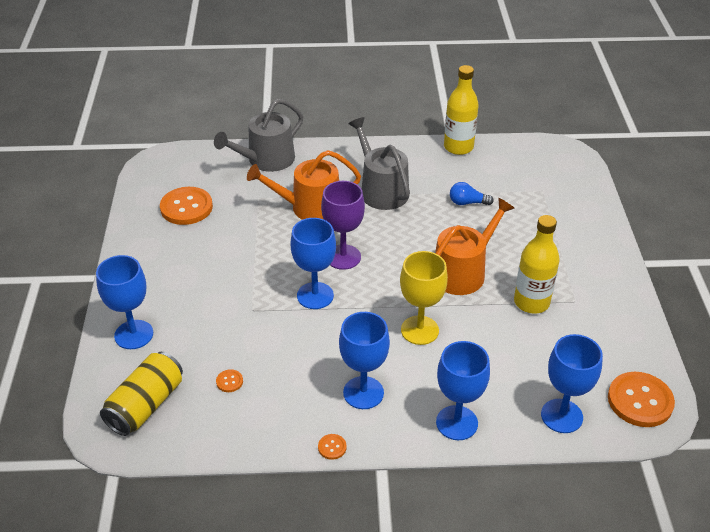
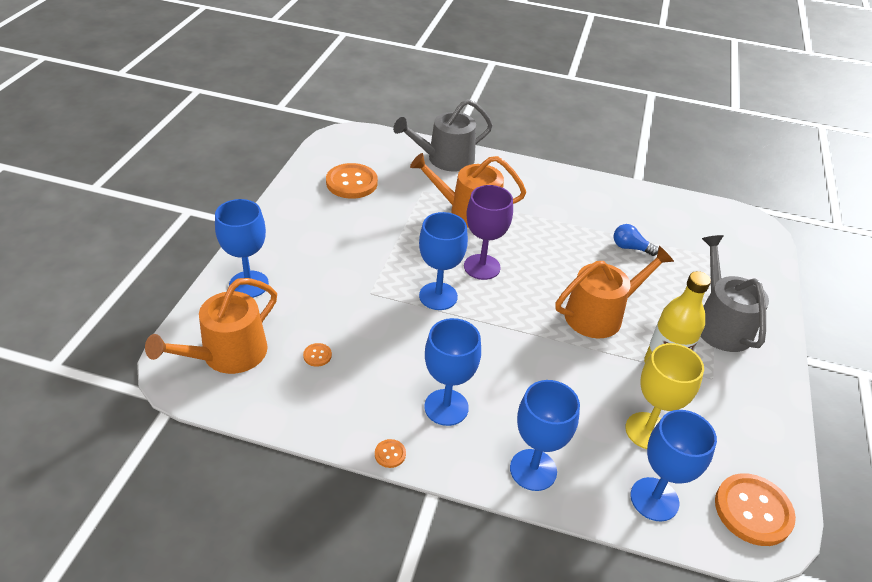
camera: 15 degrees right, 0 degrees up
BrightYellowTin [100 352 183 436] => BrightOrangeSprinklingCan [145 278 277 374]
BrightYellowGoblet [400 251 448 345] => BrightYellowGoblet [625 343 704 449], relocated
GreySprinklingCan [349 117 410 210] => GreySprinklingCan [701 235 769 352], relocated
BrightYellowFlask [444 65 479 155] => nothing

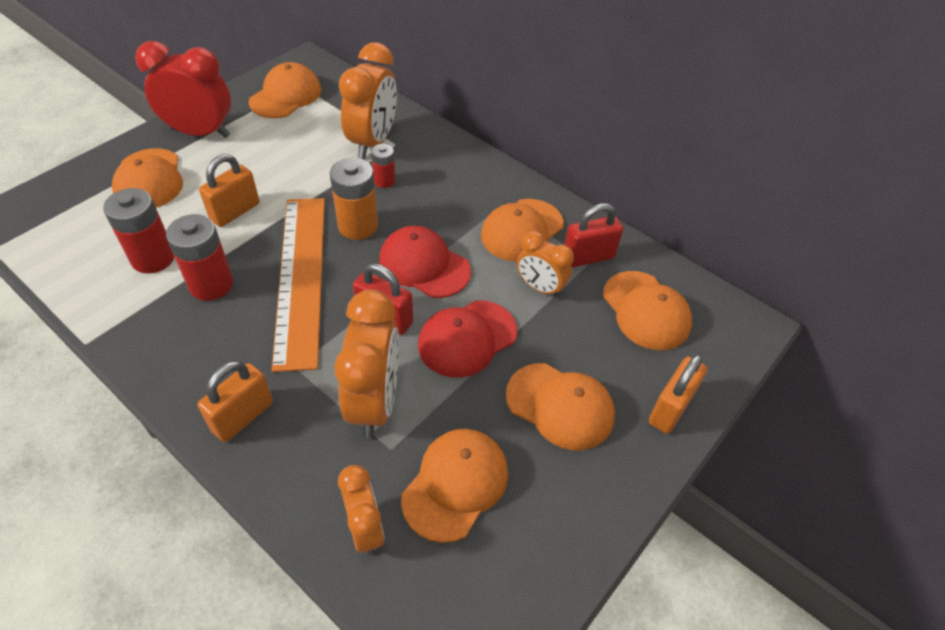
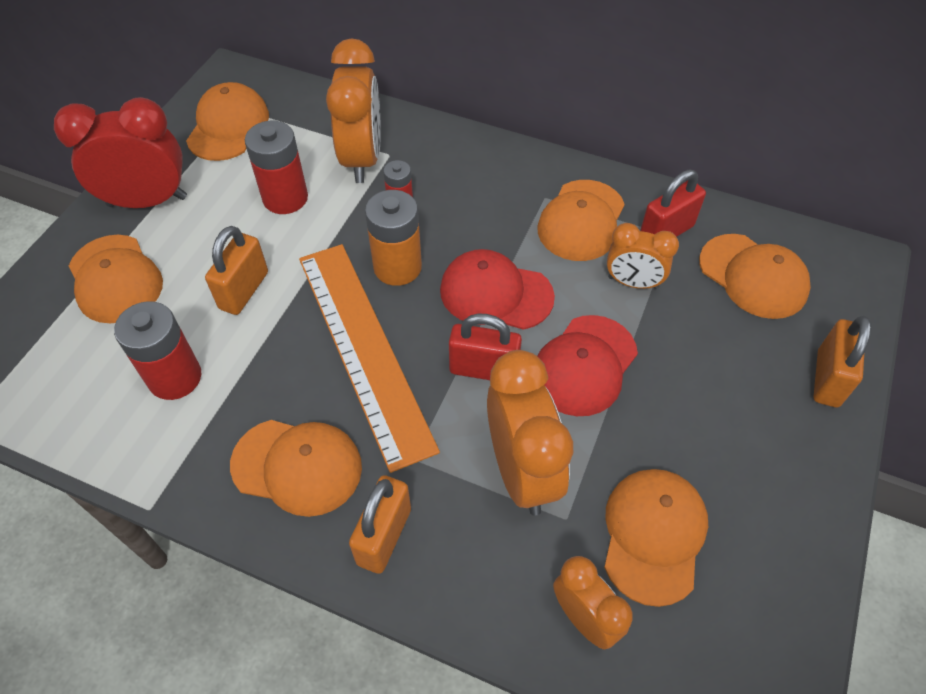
camera: 15 degrees left, 5 degrees up
BrightOrangeBaseballCap [506 363 615 451] => BrightOrangeBaseballCap [230 420 362 517], relocated
RedPowerCell [166 214 233 301] => RedPowerCell [245 121 308 214], relocated

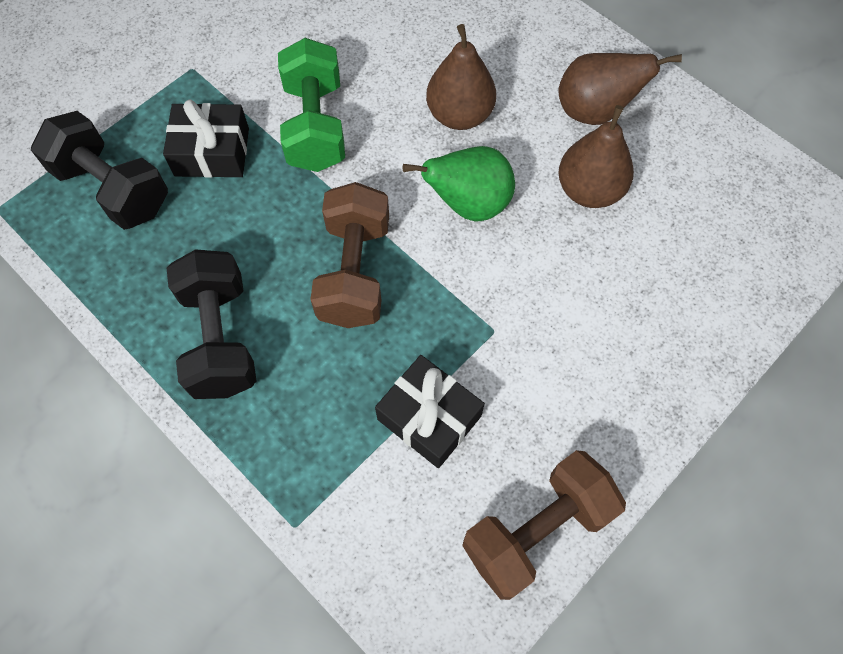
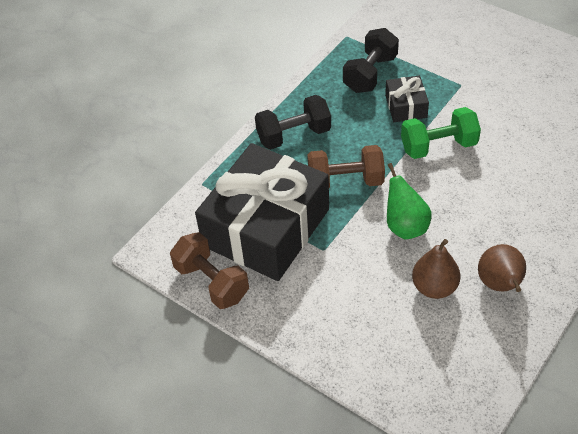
camera: 85 degrees right, 15 degrees down
JetBlackWrappedGift [375 355 485 468] => JetBlackWrappedGift [195 143 329 281], x2.34
BrownPearFruit [426 24 496 130] => nothing

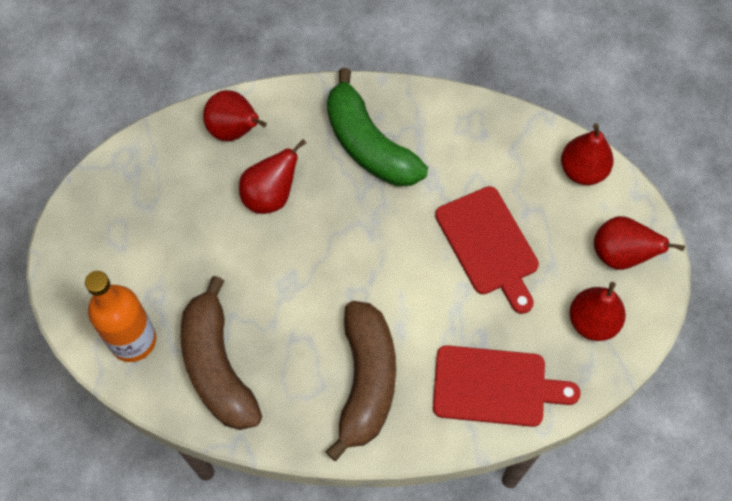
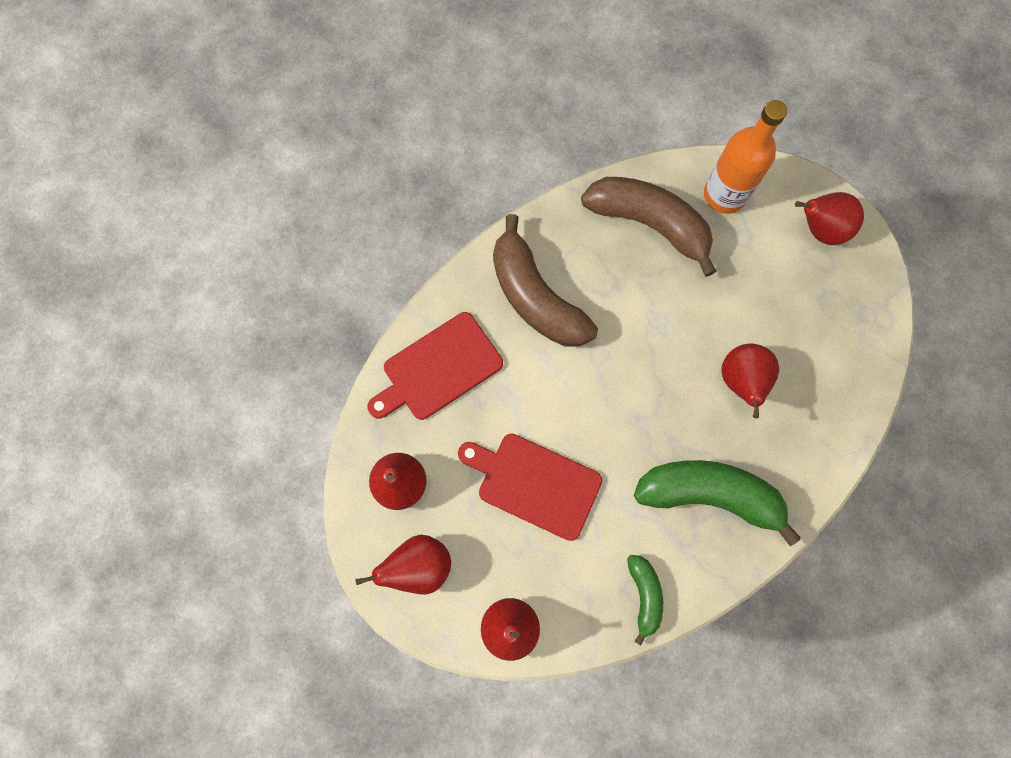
camera: 140 degrees right, 10 degrees up
nothing => EmeraldBanana [627 555 663 646]
RedPearFruit [203 90 267 141] => RedPearFruit [795 192 864 245], relocated

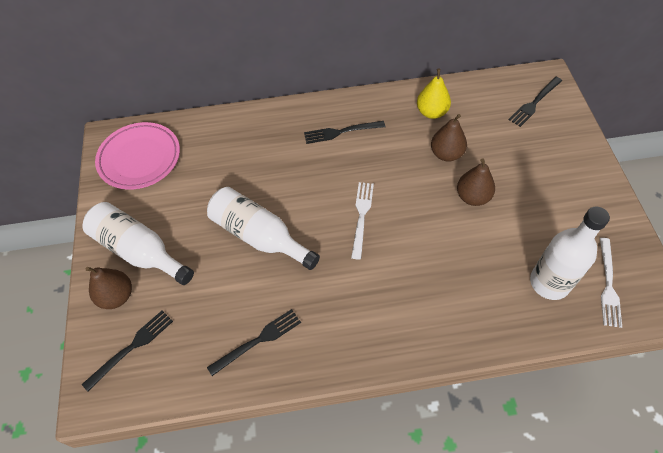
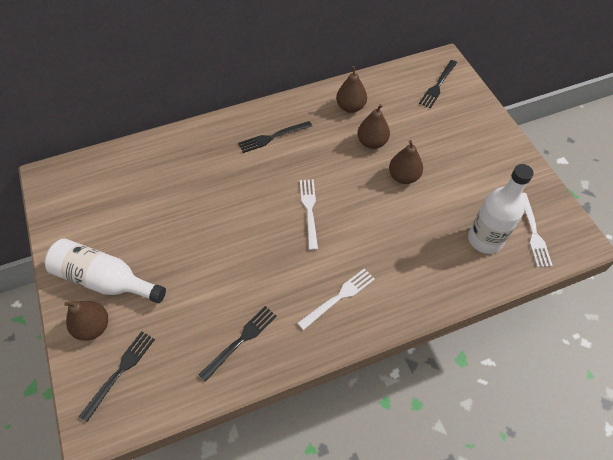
camera: 15 degrees left, 0 degrees up
nothing => SnowWhiteFork [298 268 375 330]
BrightYellowPearFruit [417 68 451 119] => BrownPearFruit [336 66 367 113]
RosePinkPlate [95 122 180 190] => nothing
SnowWhiteFlask [207 187 320 270] => nothing

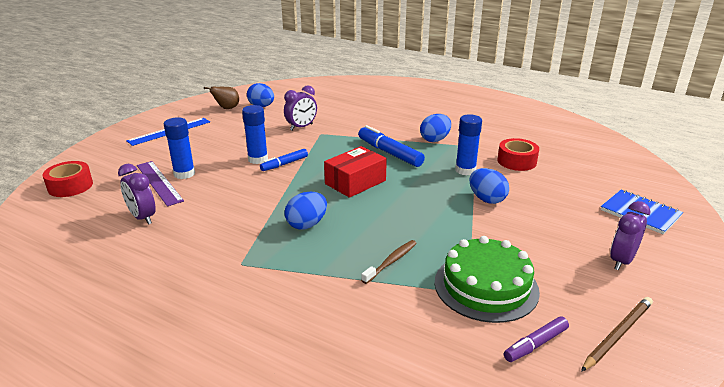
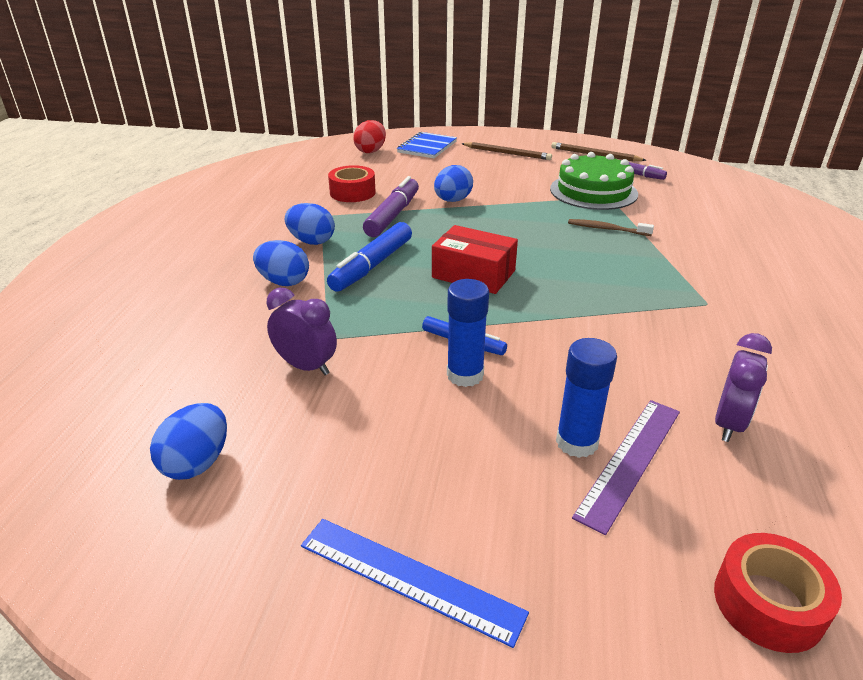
camera: 110 degrees left, 5 degrees up
RoyalBlueToyEgg [284 192 327 229] => RoyalBlueToyEgg [253 240 309 286], relocated
nothing => RedToyEgg [353 120 386 153]
RoyalBlueStickOfGlue [455 114 482 175] => PurpleMarker [363 176 419 237]
PurpleBedsideClock [610 201 650 271] => BrownPencil [461 142 552 160]
BrownPearFruit [204 86 239 109] => nothing

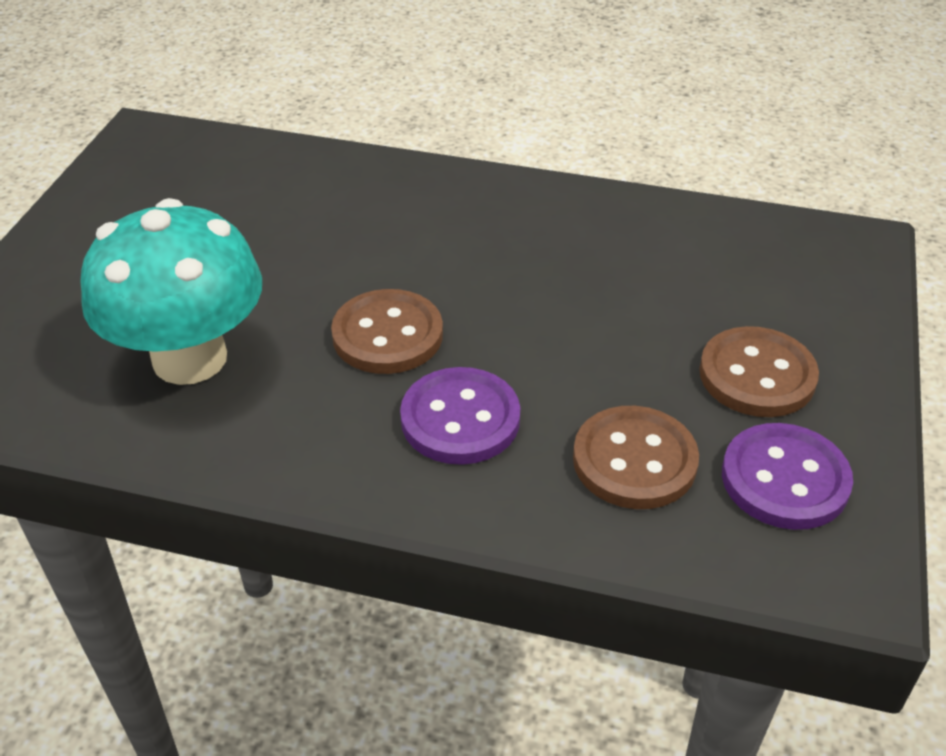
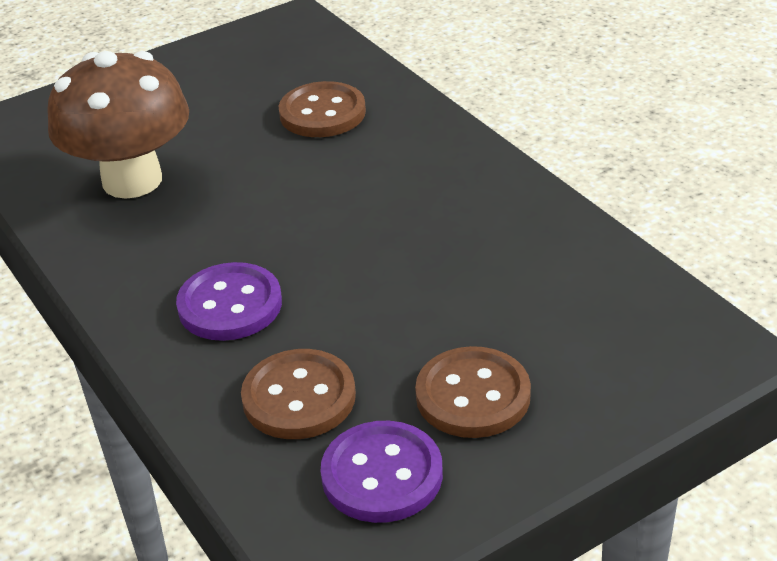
camera: 45 degrees right, 5 degrees down
TurquoiseToadstool [80 198 262 385] => BrownToadstool [47 51 189 199]
BrownSewingButton [331 289 443 374] => BrownSewingButton [279 81 366 137], relocated

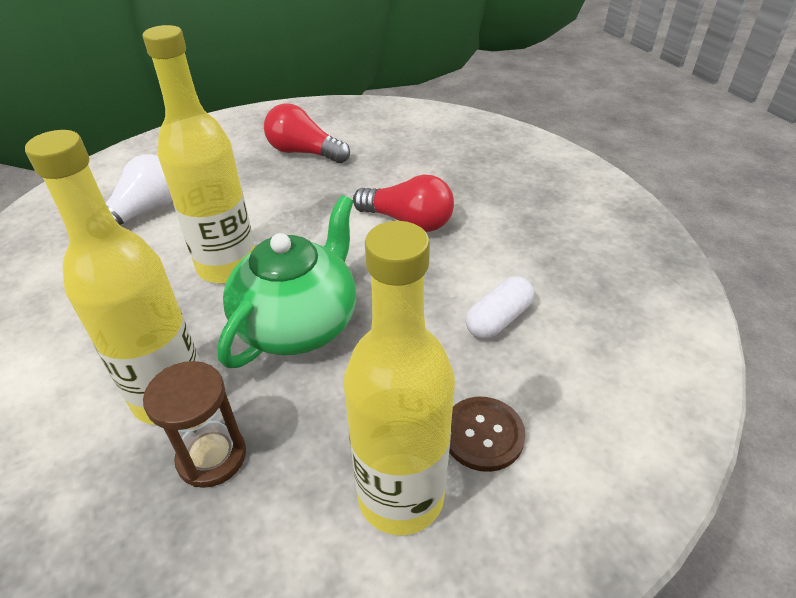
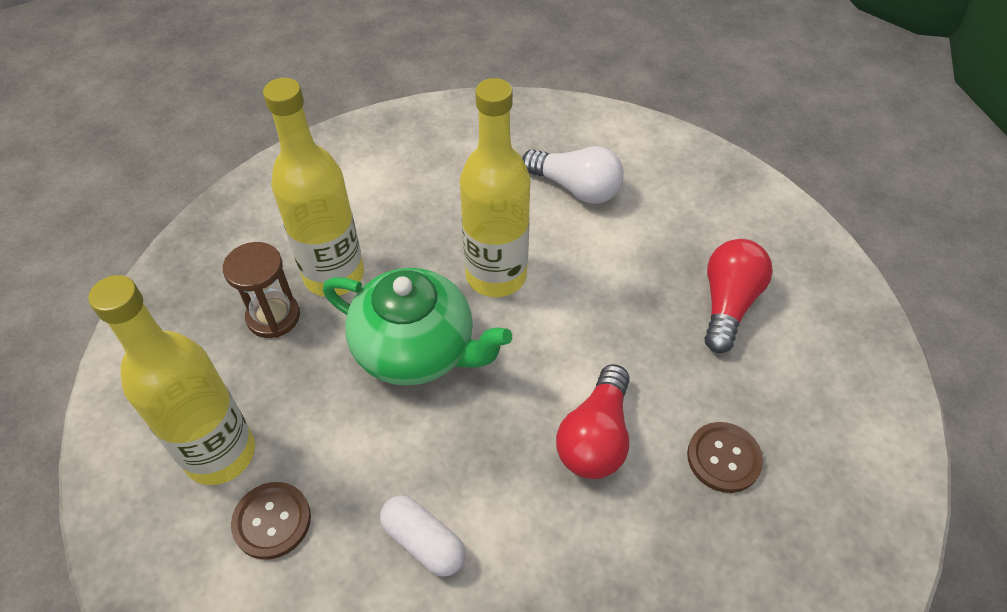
camera: 85 degrees right, 10 degrees up
nothing => BrownSewingButton [687 422 763 493]

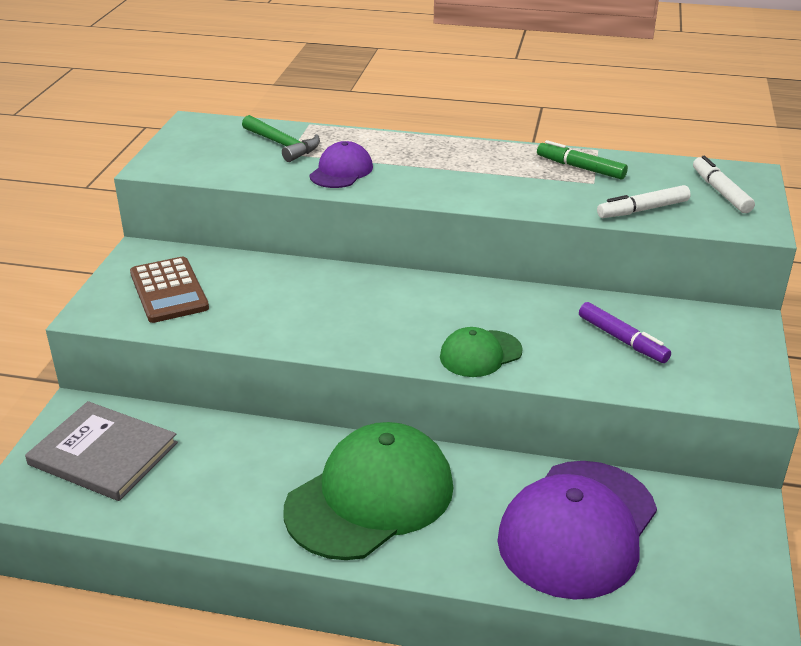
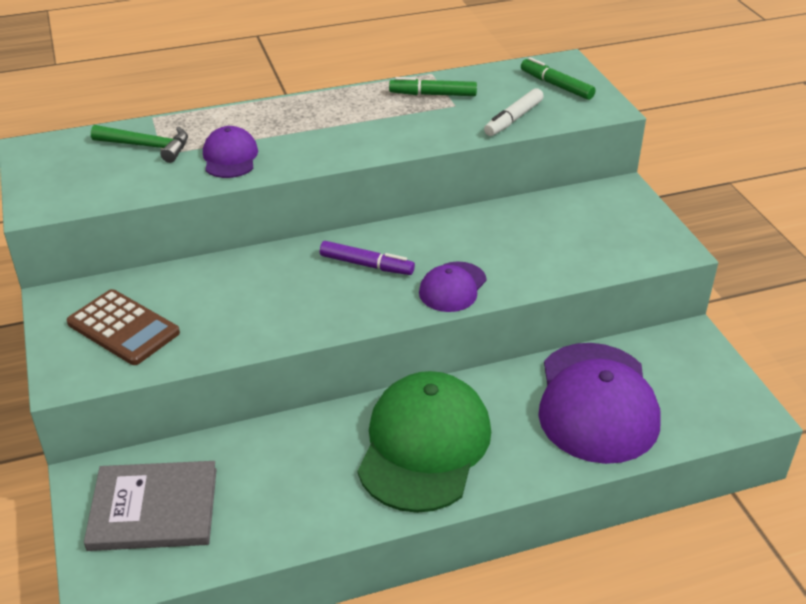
camera: 30 degrees left, 5 degrees up
PurpleMarker [579 302 671 363] => PurpleMarker [320 241 415 275], relocated
EmeraldBaseballCap [440 327 523 377] => PurpleBaseballCap [419 261 487 312]
SnowWhiteMarker [693 156 755 213] => EmeraldMarker [521 57 596 100]

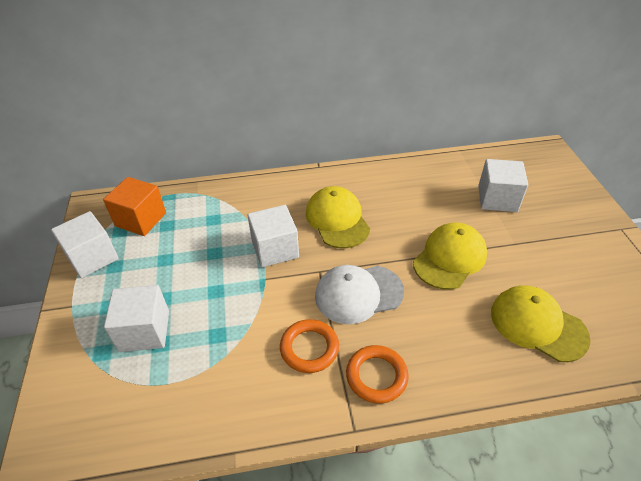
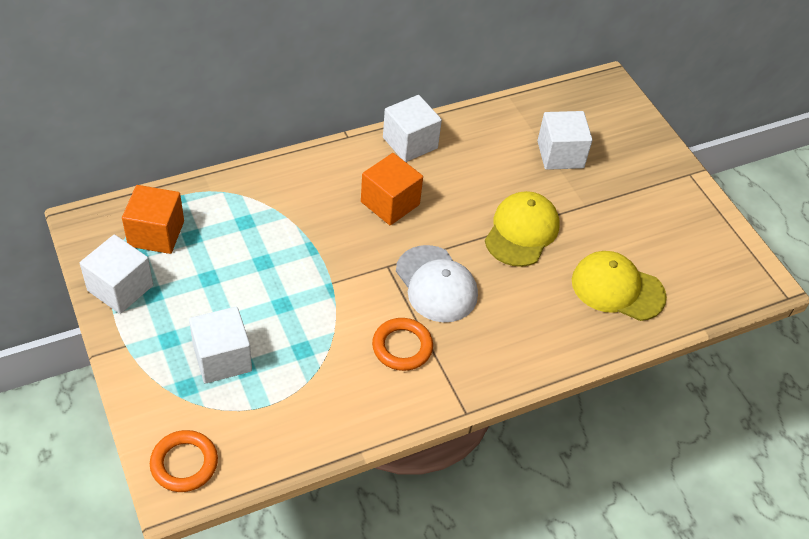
camera: 20 degrees left, 5 degrees up
BrightOrangeHoop [346 345 409 404] => BrightOrangeHoop [150 430 218 492], relocated
BrightYellowBaseballCap [306 186 370 248] => BrightOrangeBlock [361 153 423 225]
SnowWhiteBlock [248 205 299 268] => SnowWhiteBlock [383 95 442 162], relocated
SnowWhiteBaseballCap [315 265 404 324] => SnowWhiteBaseballCap [396 245 478 322], 90 degrees counterclockwise

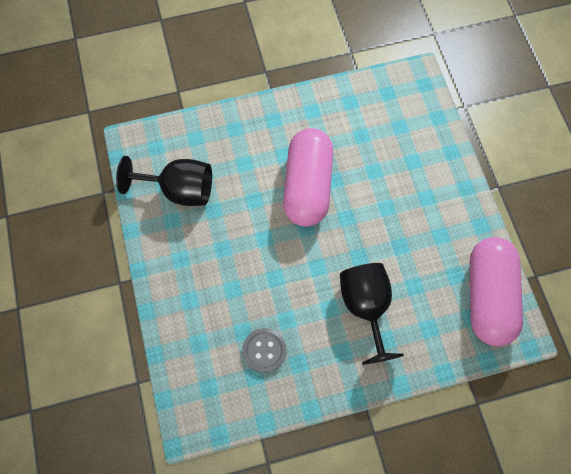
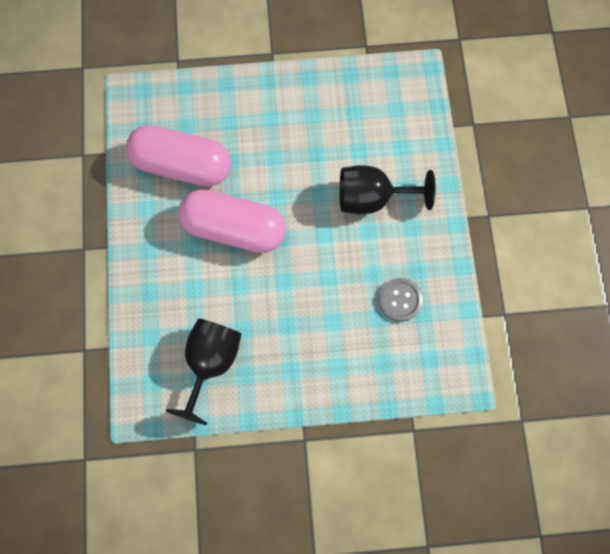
camera: 80 degrees left, 5 degrees up
RosePinkPillShape [470 237 523 346] => RosePinkPillShape [126 125 231 187], relocated

